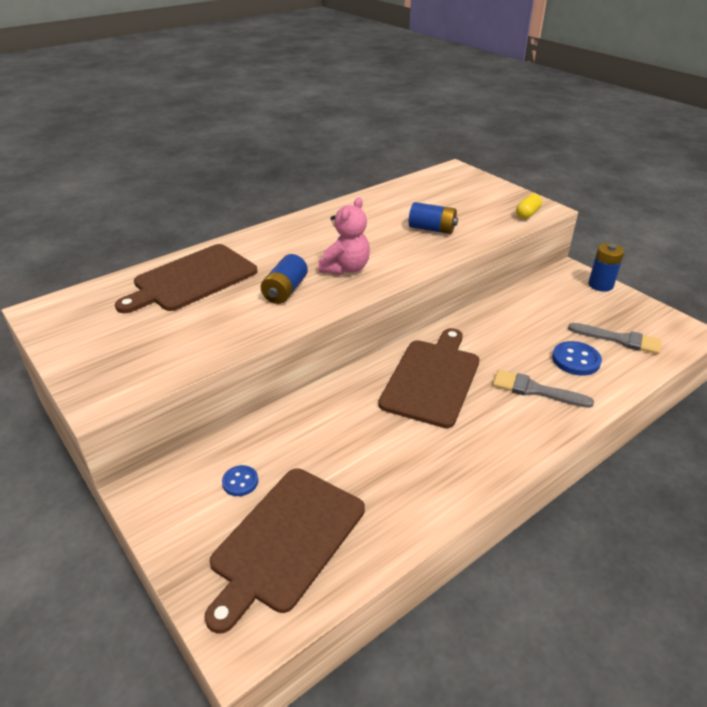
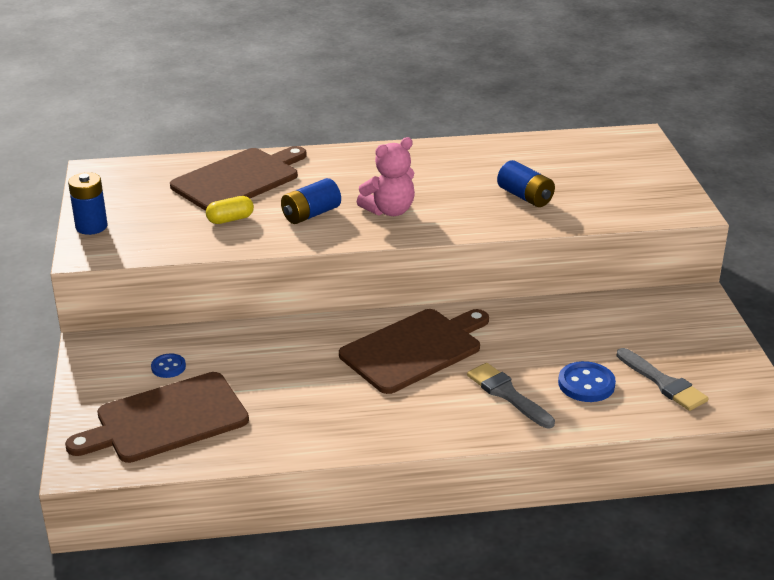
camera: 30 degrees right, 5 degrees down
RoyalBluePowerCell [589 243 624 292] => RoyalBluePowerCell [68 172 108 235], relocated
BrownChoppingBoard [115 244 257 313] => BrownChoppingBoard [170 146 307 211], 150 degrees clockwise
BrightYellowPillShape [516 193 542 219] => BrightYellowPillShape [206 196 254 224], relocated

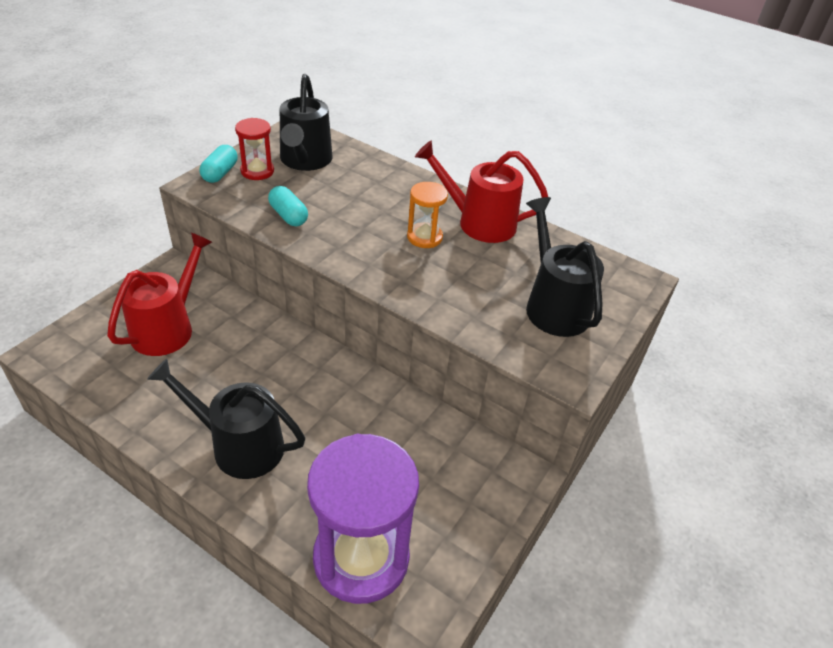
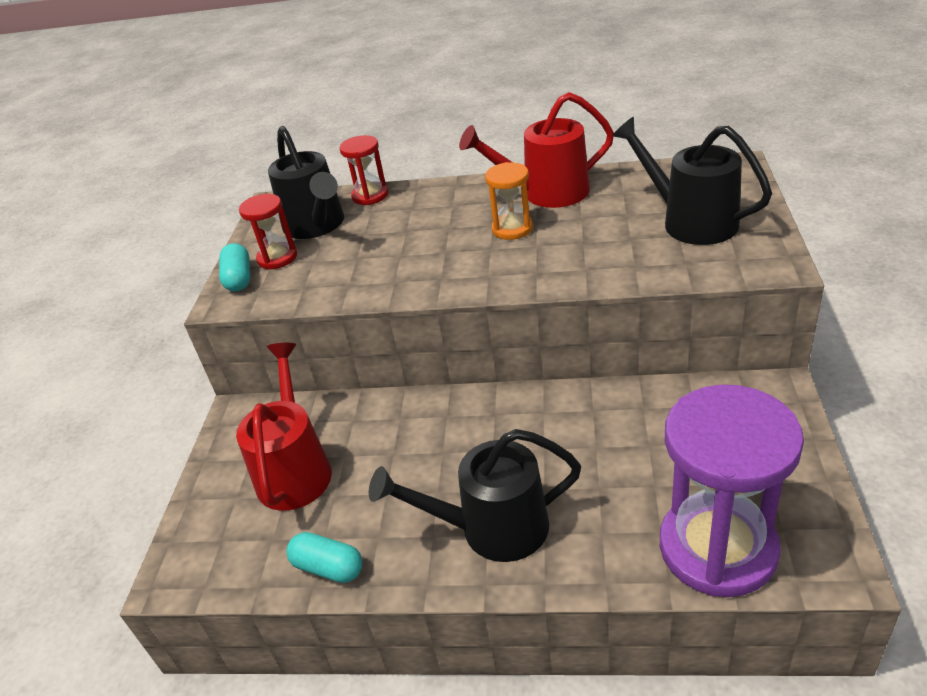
camera: 20 degrees left, 5 degrees down
TurquoisePillShape [268 186 308 226] => TurquoisePillShape [286 532 362 583], relocated
nothing => RedHourglass [340 135 388 205]

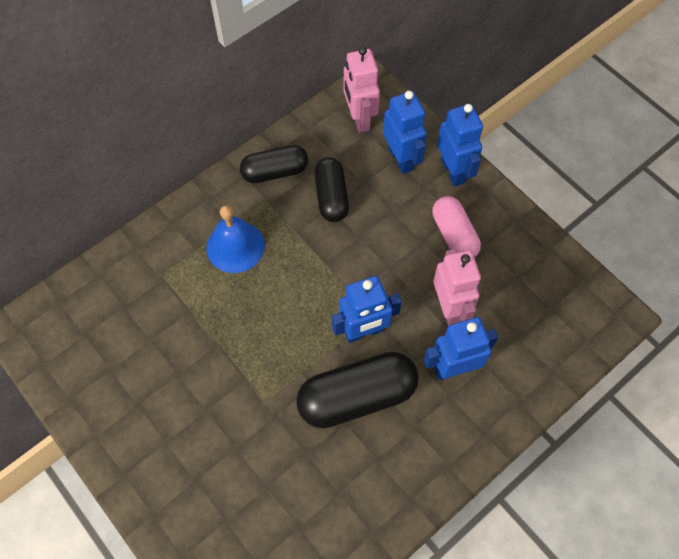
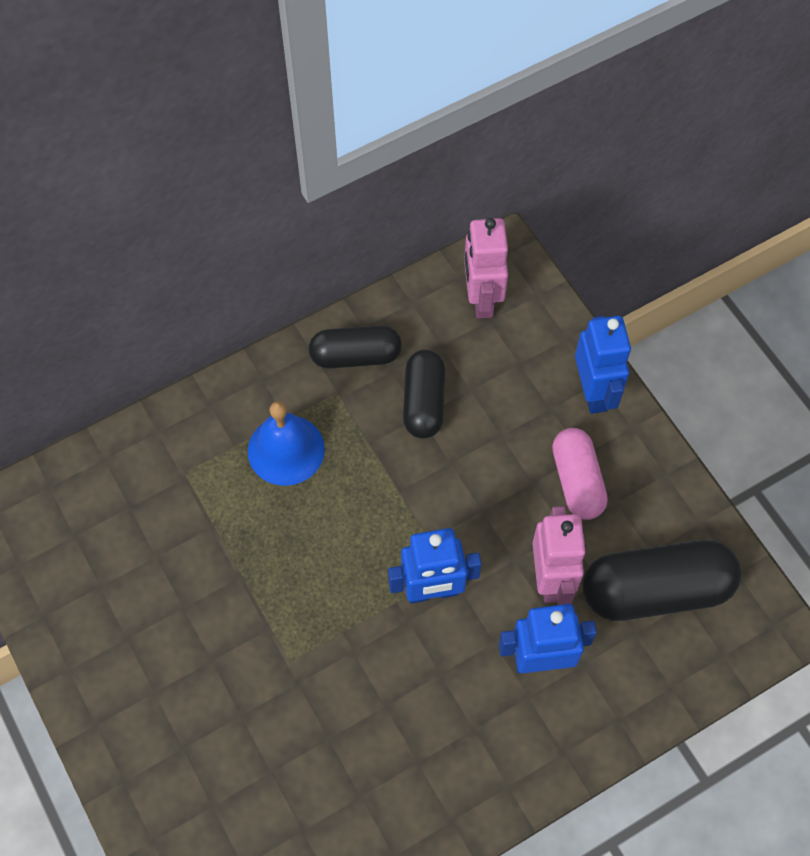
camera: 10 degrees right, 0 degrees up
JetBlackPillShape [296 351 419 429] => JetBlackPillShape [582 540 741 621], relocated
RoyalBlueRobotFigure [383 91 427 174] => nothing

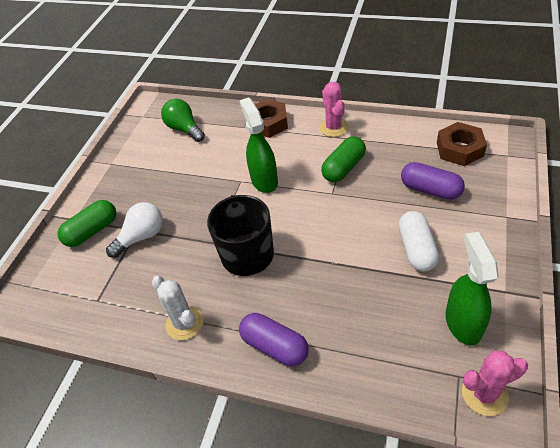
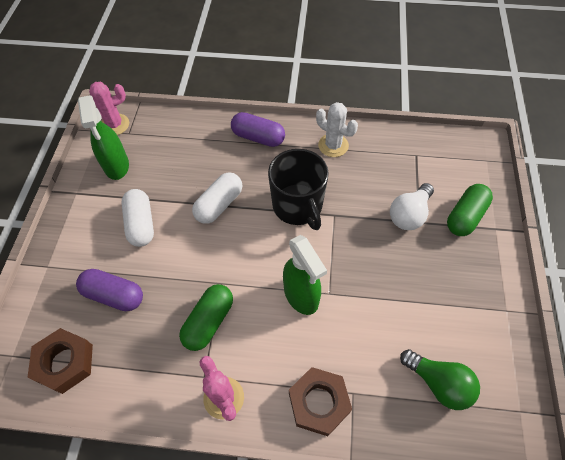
camera: 165 degrees right, 10 degrees up
nothing => SnowWhitePillShape [192 172 242 224]

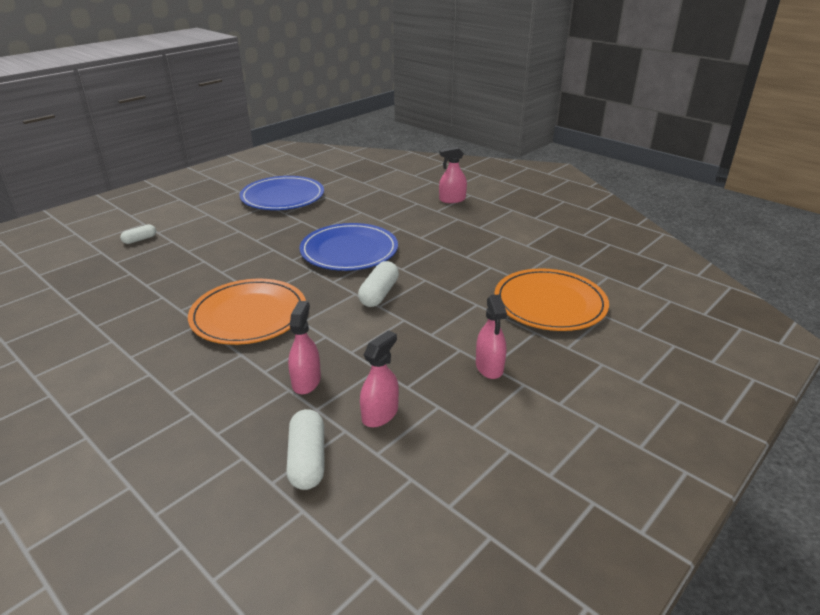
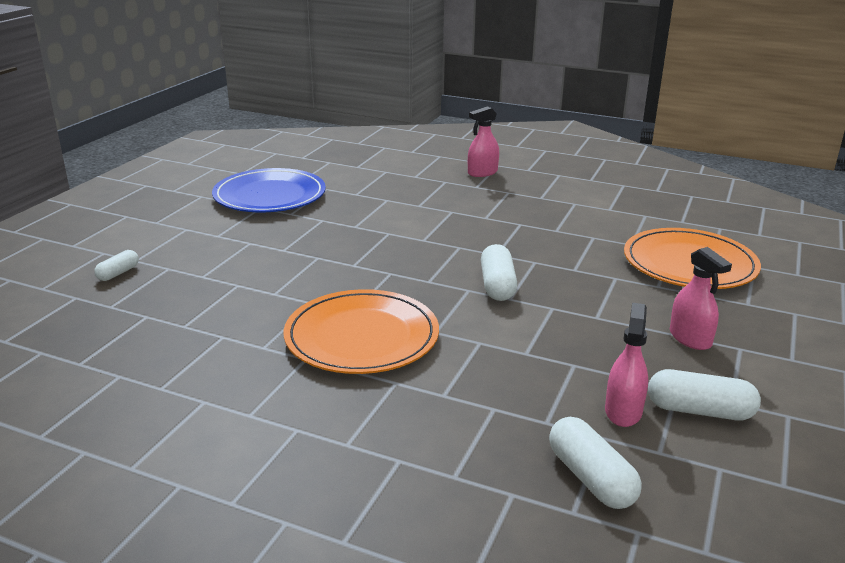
camera: 20 degrees left, 5 degrees down
nothing => SnowWhitePillShape [648 369 761 420]
RosePinkSprayCleaner [288 301 321 394] => nothing
RoyalBluePlate [300 223 398 271] => nothing

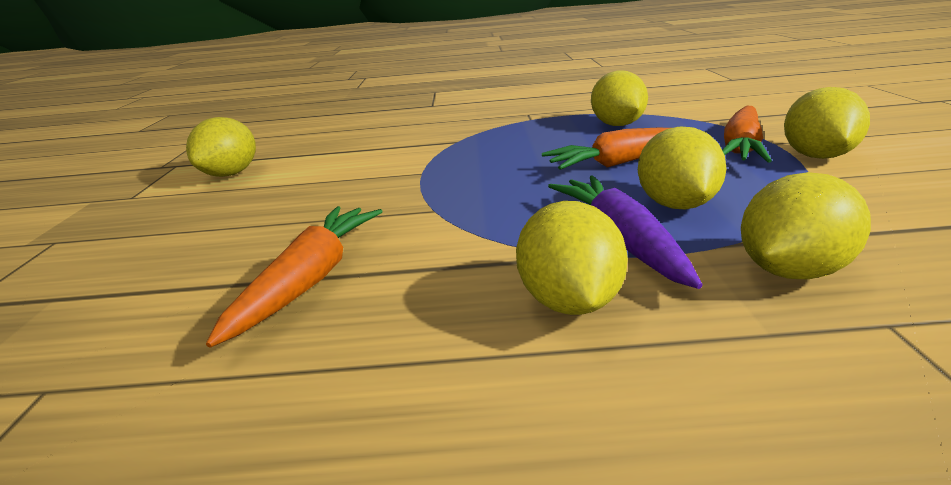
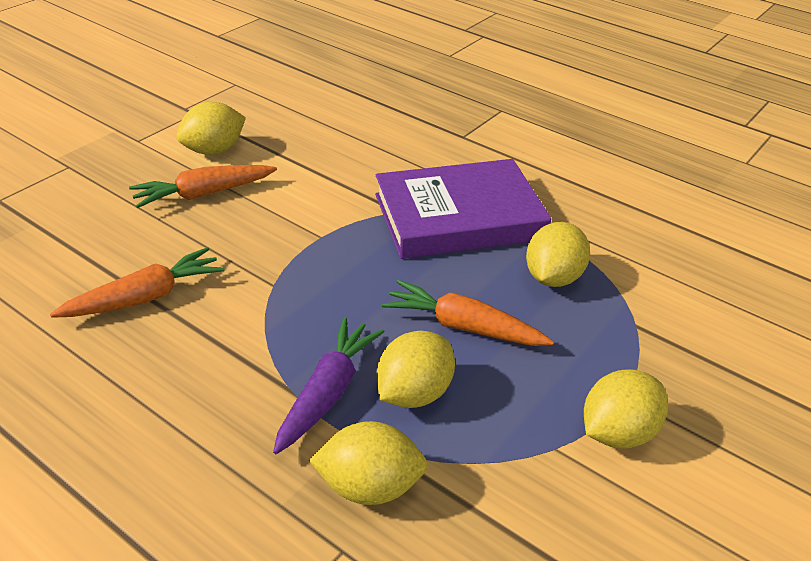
camera: 35 degrees right, 10 degrees up
BrightOrangeRootVegetable [722 106 772 162] => BrightOrangeRootVegetable [129 165 277 208], relocated
nothing => PurpleBook [375 159 551 259]
BrightYellowLemon [516 201 628 315] => nothing

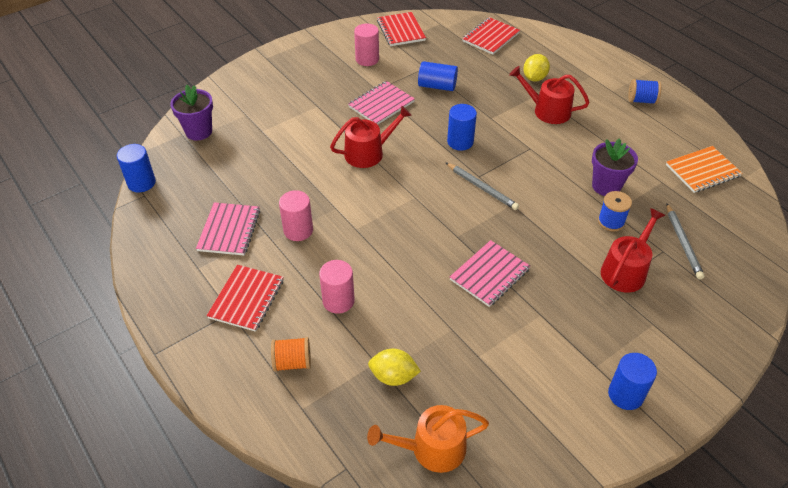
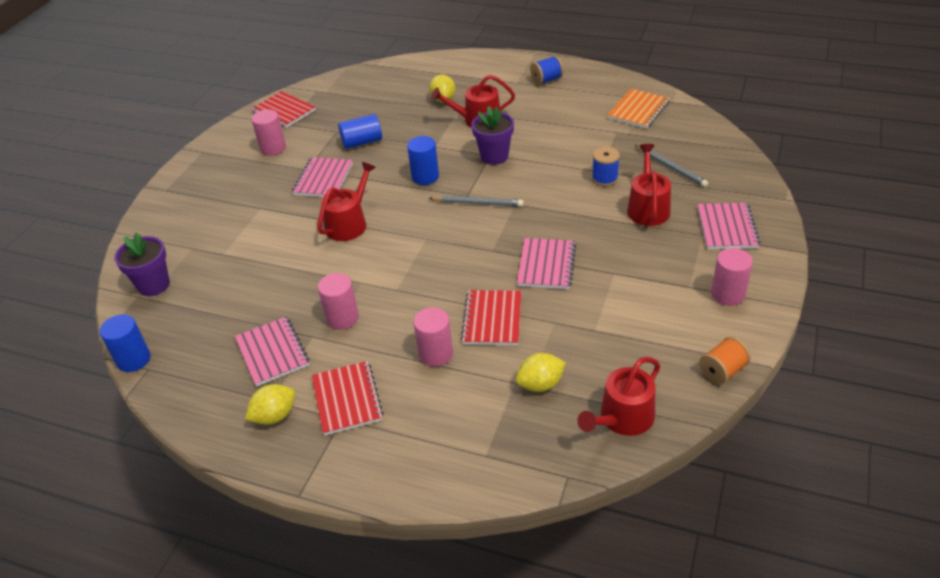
camera: 30 degrees left, 5 degrees down
nothing => BrightYellowLemon [245 384 295 425]
RedExerciseBook [462 17 520 55] => RedExerciseBook [461 290 522 345], relocated
PurplePlantPot [592 139 638 196] => PurplePlantPot [472 106 514 165], relocated
BrightOrangeSprinklingCan [367 405 489 473] => RedSprinklingCan [577 357 660 436]
nothing => RosePinkExerciseBook [697 203 761 249]
BrightOrangeSpool [271 337 311 372] => BrightOrangeSpool [699 336 751 384], relocated
RoyalBlueCylinderShape [608 353 657 410] => RosePinkCylinderShape [711 248 753 306]

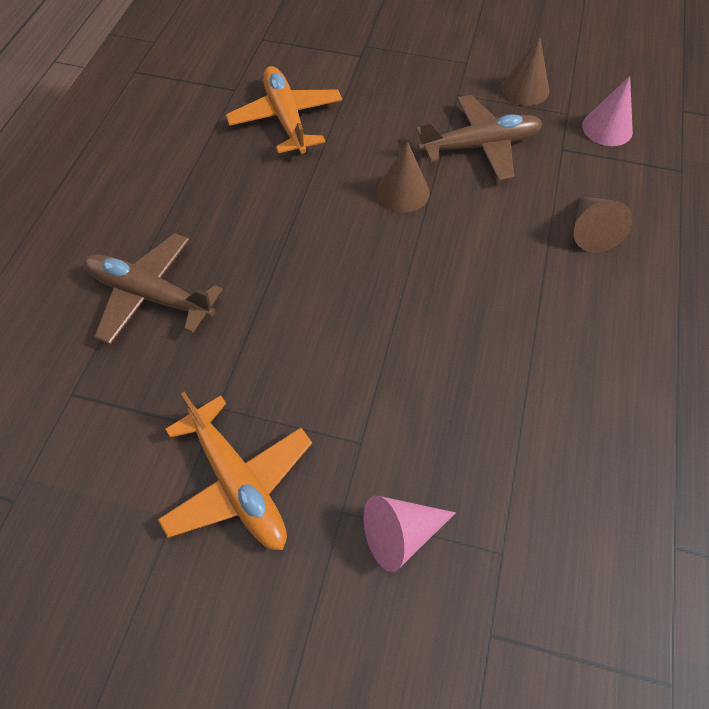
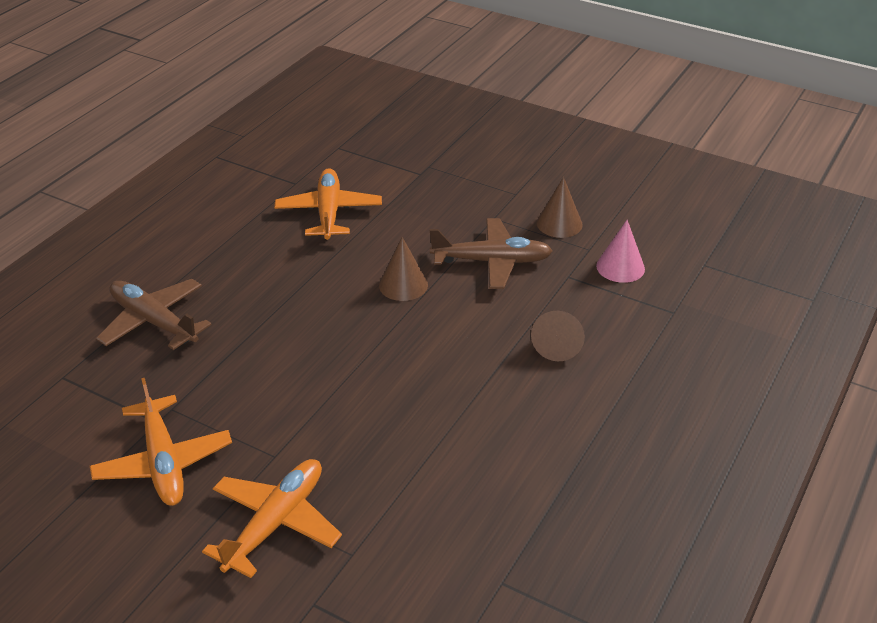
camera: 15 degrees right, 20 degrees down
RosePinkCone [364 496 456 572] => BrightOrangePlane [202 459 342 578]

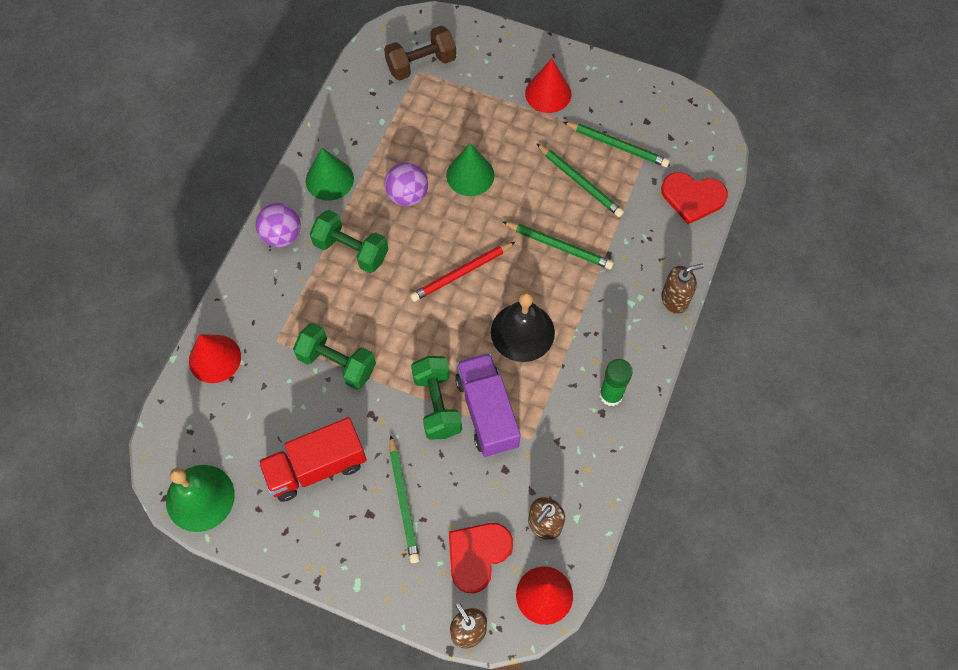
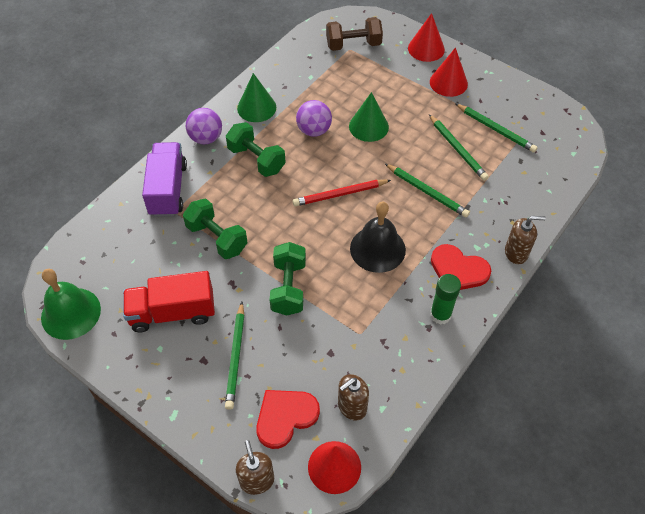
camera: 15 degrees right, 10 degrees down
PurpleToyTruck [455 353 521 457] => PurpleToyTruck [142 142 187 217], relocated
RedCone [189 334 241 383] => RedCone [408 13 445 62], relocated
RedLoveHeart [661 172 728 224] => RedLoveHeart [431 244 491 290], relocated

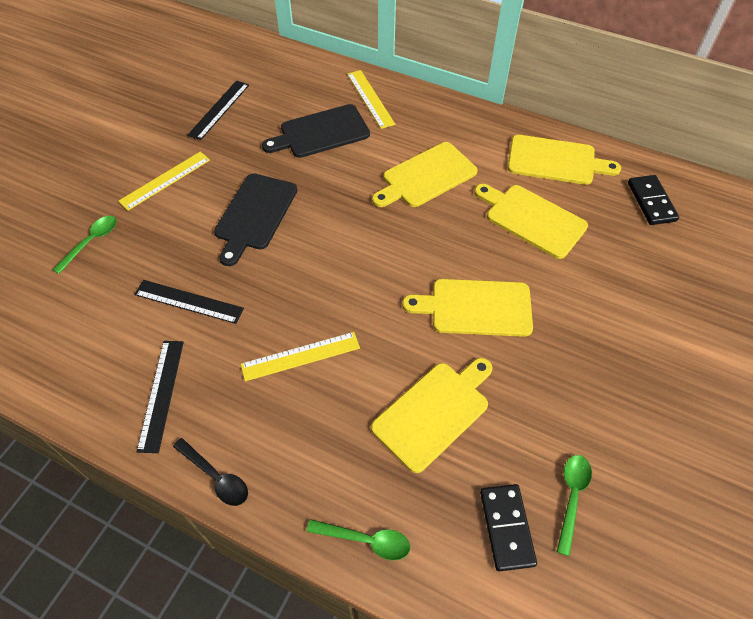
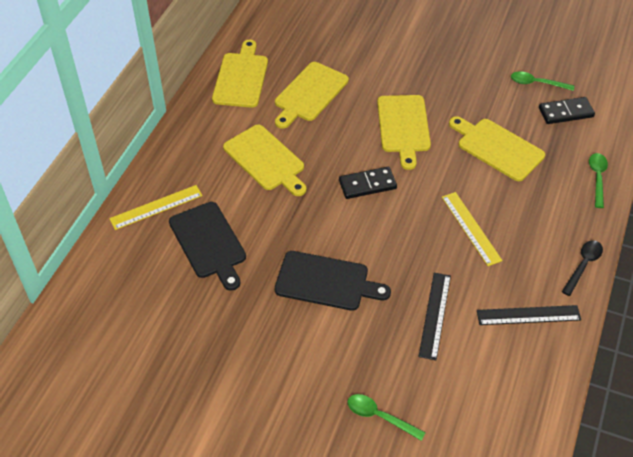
camera: 95 degrees left, 5 degrees down
JetBlackDominoPiece [628 175 679 225] => JetBlackDominoPiece [339 167 397 199], relocated
BrightYellowRuler [118 151 210 211] => nothing
JetBlackRuler [187 81 249 140] => nothing

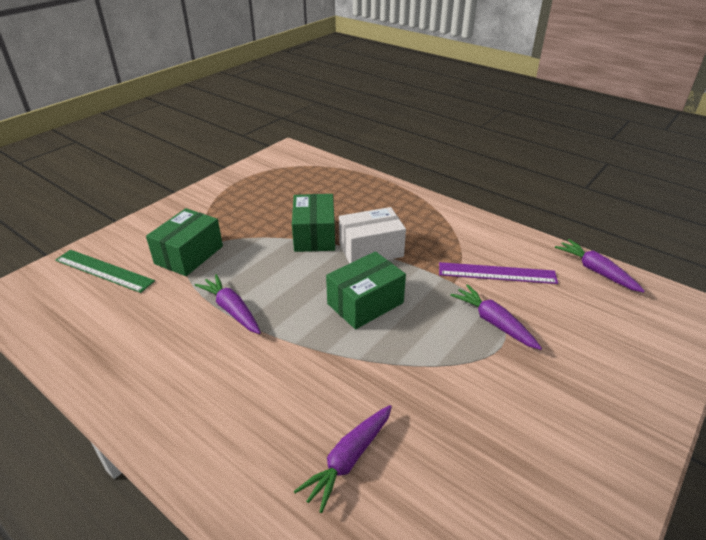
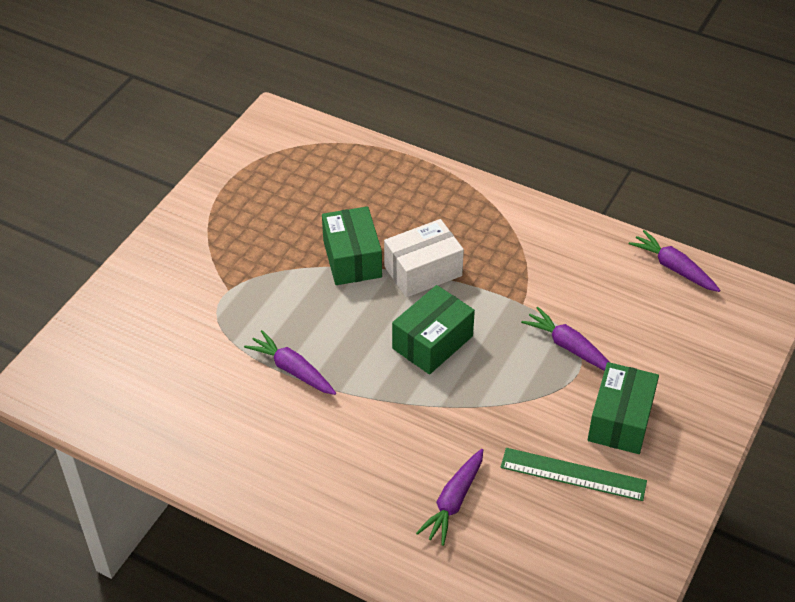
camera: 10 degrees left, 10 degrees up
EmeraldRuler [55 250 155 293] => EmeraldRuler [501 448 647 501], relocated
EmeraldParcel [146 208 223 276] => EmeraldParcel [588 362 659 454], relocated
PurpleRuler [439 262 558 284] => nothing

